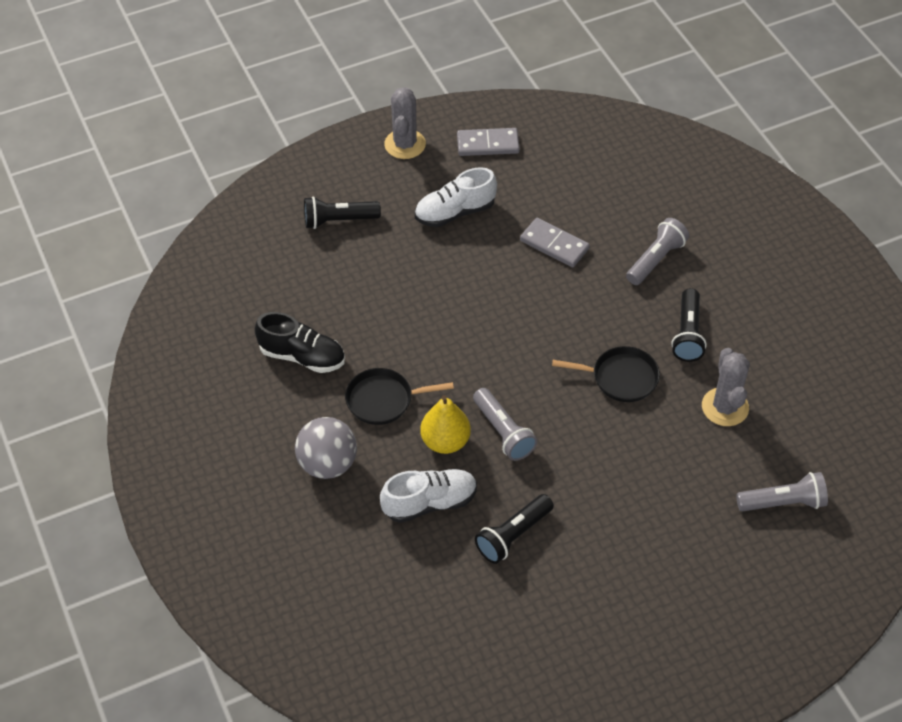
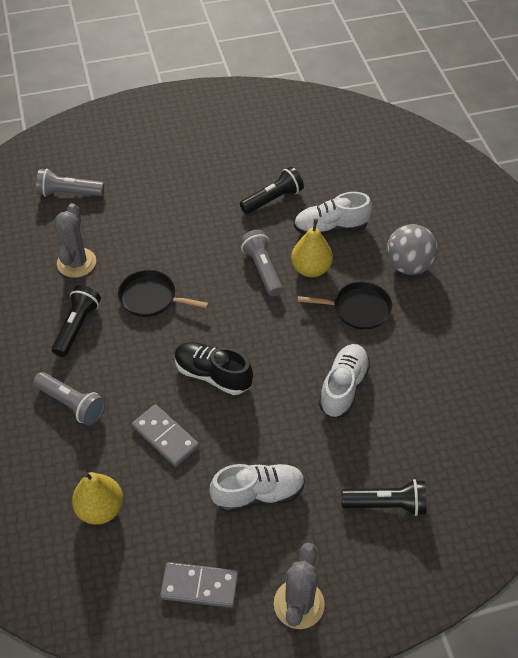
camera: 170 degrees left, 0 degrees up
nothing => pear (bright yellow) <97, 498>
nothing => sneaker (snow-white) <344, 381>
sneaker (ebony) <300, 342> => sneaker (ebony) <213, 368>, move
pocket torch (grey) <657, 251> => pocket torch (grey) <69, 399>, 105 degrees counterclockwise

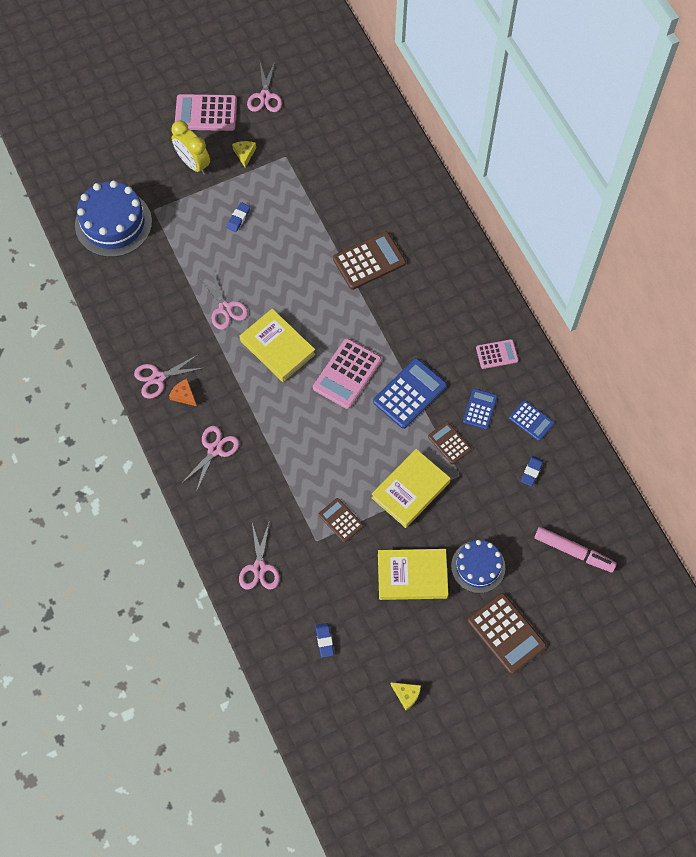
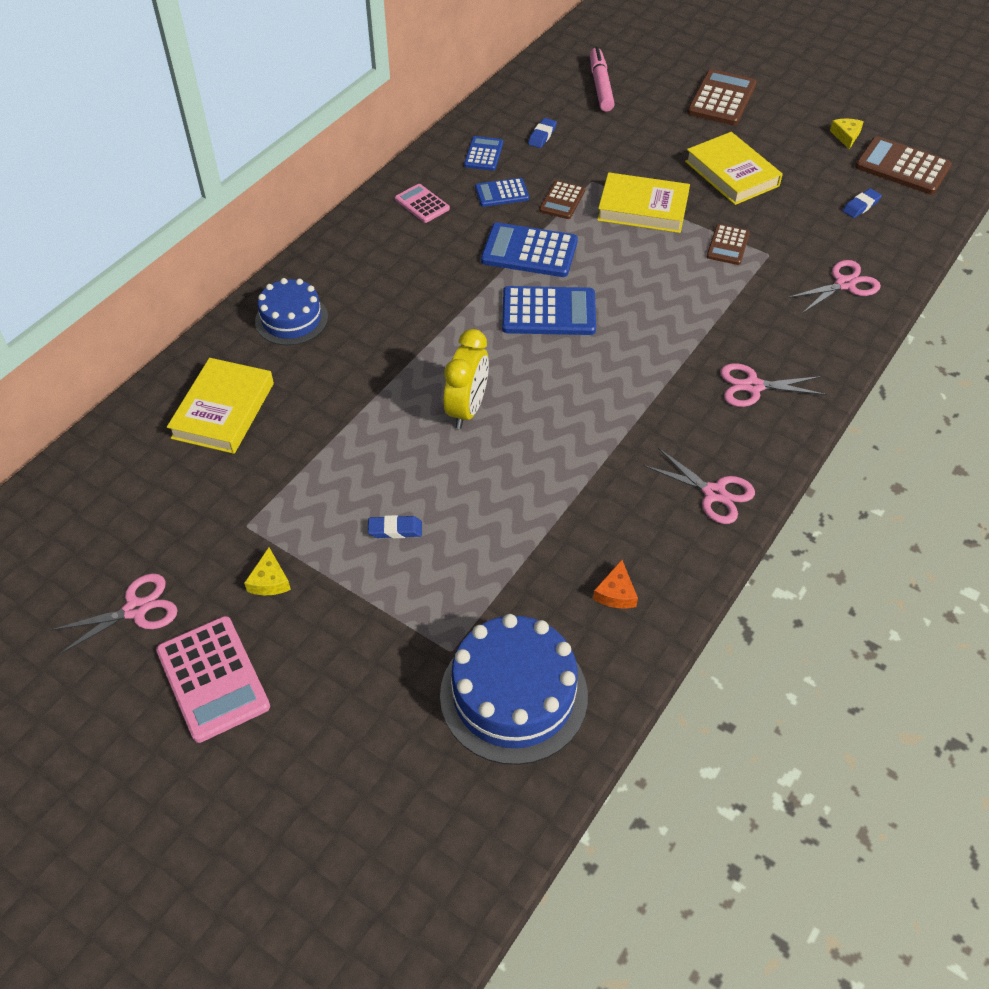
camera: 120 degrees left, 15 degrees down
pair of scissors (rose-pink) <223, 299> => nothing
cheese wedge (orange-coloured) <182, 392> => cheese wedge (orange-coloured) <615, 584>, move
alarm clock (bright yellow) <190, 148> => alarm clock (bright yellow) <466, 379>, move
hardcover (bright yellow) <278, 345> => hardcover (bright yellow) <220, 406>, move
pocket calculator (russet) <369, 260> => pocket calculator (russet) <903, 165>, move
layer cake (blue) <478, 566> => layer cake (blue) <291, 311>, move
pocket calculator (rose-pink) <347, 373> => pocket calculator (blue) <549, 310>
cheese wedge (bright yellow) <244, 154> => cheese wedge (bright yellow) <267, 571>, 60 degrees counterclockwise
pencil eraser (blue) <532, 471> => pencil eraser (blue) <542, 133>, 60 degrees counterclockwise

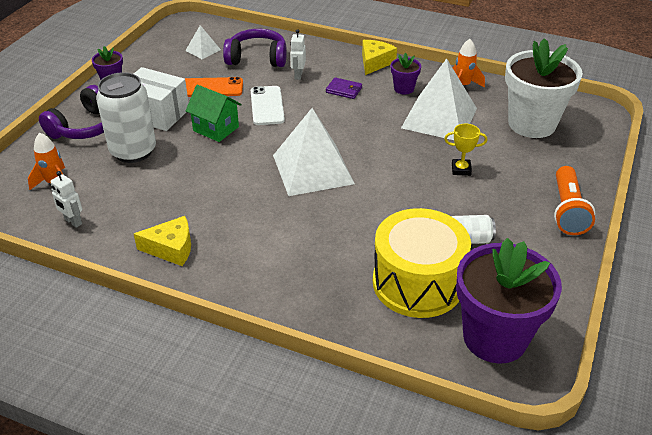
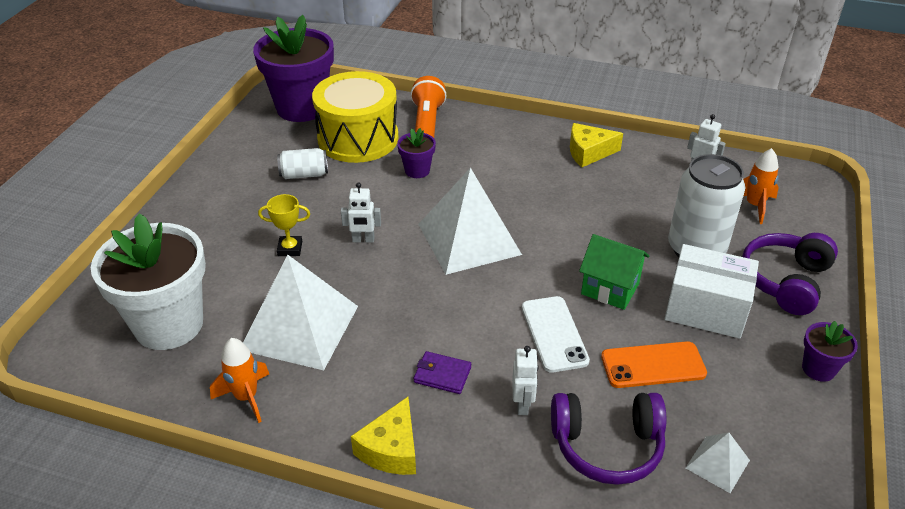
camera: 175 degrees right, 0 degrees up
nothing => robot figure (snow-white) <361, 212>
plant pot (purple) <406, 73> => plant pot (purple) <416, 153>, move
pocket torch (orange-coloured) <574, 200> => pocket torch (orange-coloured) <428, 107>, move

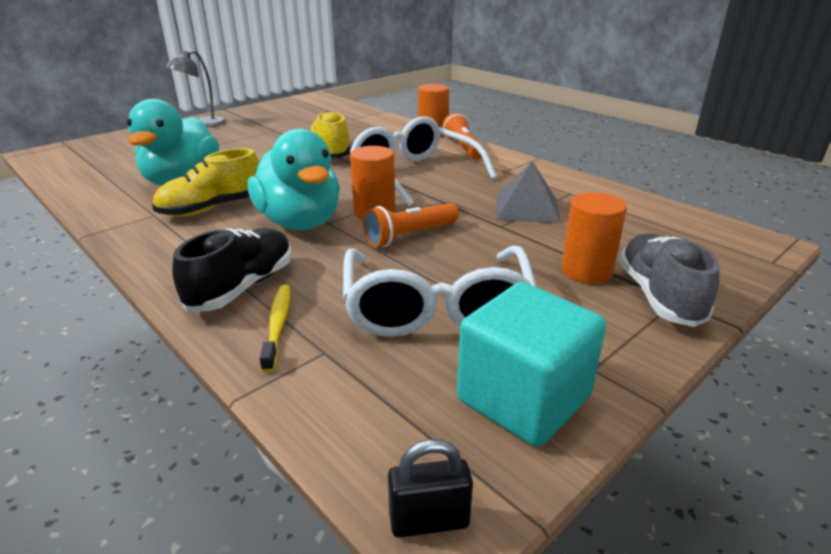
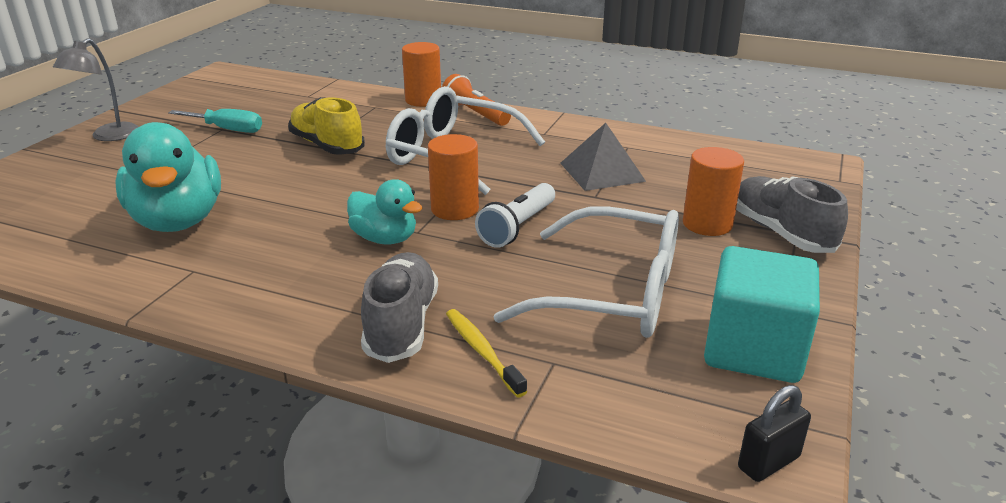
camera: 25 degrees left, 0 degrees up
sneaker (bright yellow) <206, 182> => nothing
nothing => flat screwdriver (aqua) <215, 121>
sneaker (ebony) <232, 269> => sneaker (grey) <399, 307>
pocket torch (orange-coloured) <411, 225> => pocket torch (snow-white) <515, 215>
eyeglasses (snow-white) <440, 291> => eyeglasses (snow-white) <586, 272>, 45 degrees counterclockwise
toy duck (aqua) <294, 179> => toy duck (aqua) <384, 211>, x0.58

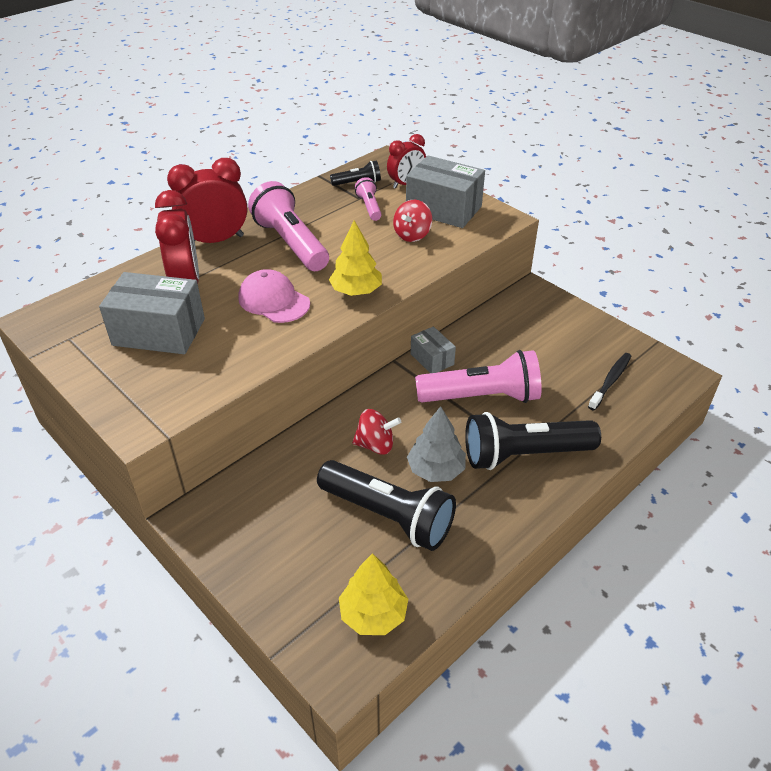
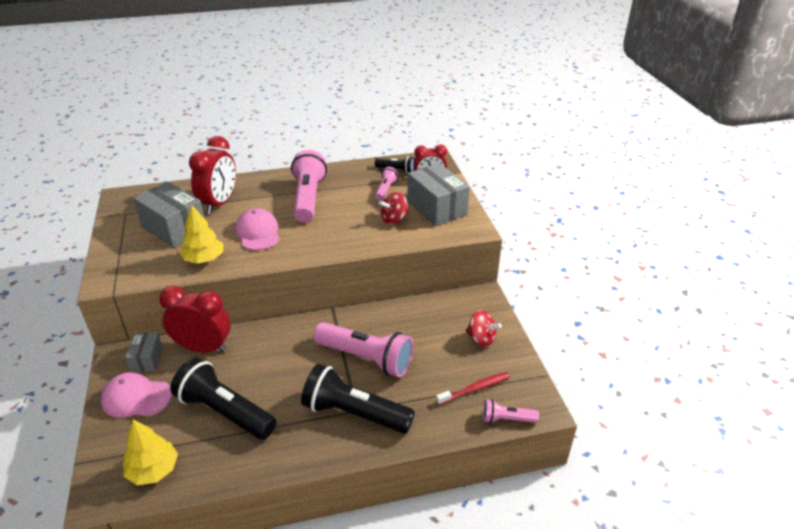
camera: 30 degrees right, 5 degrees down
tree (grey) <436, 444> => nothing
nothing => peaked cap (rose-pink) <136, 395>
nothing => pocket torch (rose-pink) <511, 411>
alarm clock (scarlet) <207, 200> => alarm clock (scarlet) <195, 319>, move
tree (bright yellow) <355, 258> => tree (bright yellow) <201, 234>, move
spinning top (scarlet) <376, 432> => spinning top (scarlet) <484, 328>, move
box (grey) <433, 349> => box (grey) <144, 352>, move
dental brush (ebony) <609, 381> => dental brush (scarlet) <473, 388>
pocket torch (ebony) <386, 505> => pocket torch (ebony) <223, 399>, 150 degrees clockwise

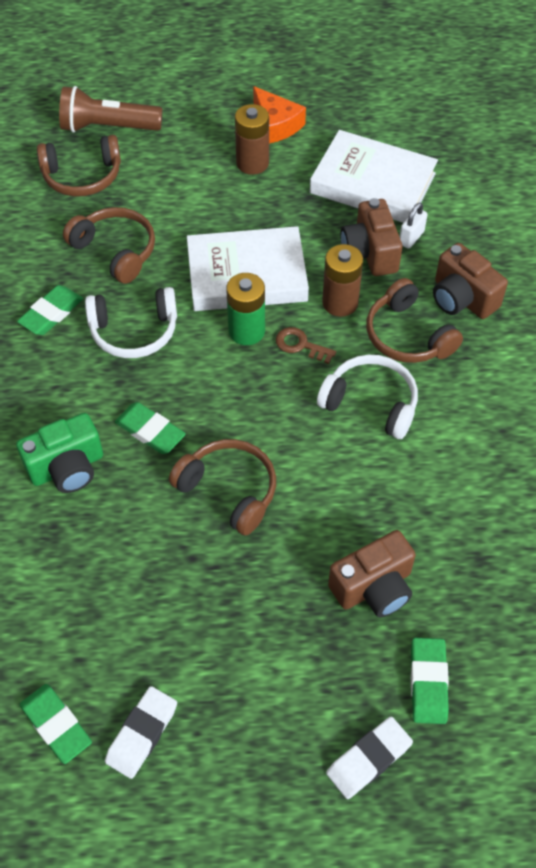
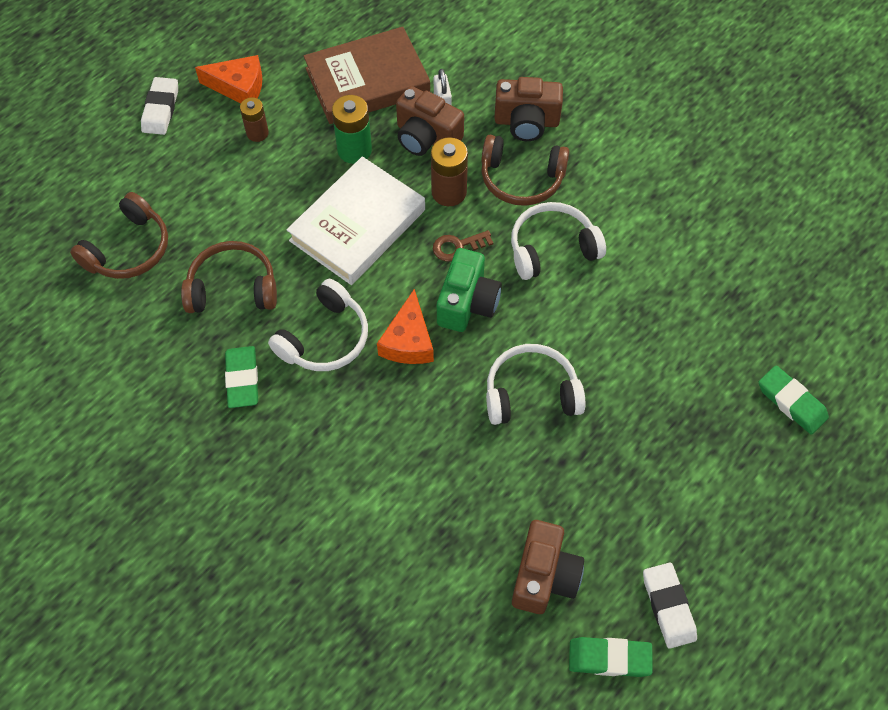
camera: 45 degrees left, 5 degrees up
pocket torch (russet) <110, 109> => nothing
pencil eraser (leaf-green) <150, 428> => nothing
nothing => cheese wedge (orange-coloured) <405, 326>
compact camera (leaf-green) <59, 453> => compact camera (leaf-green) <469, 290>, move
power cell (leaf-green) <245, 309> => power cell (leaf-green) <352, 129>, move
pencil eraser (snow-white) <369, 758> => pencil eraser (snow-white) <159, 106>, move
compact camera (russet) <372, 573> => compact camera (russet) <548, 567>, move
headphones (russet) <222, 487> => headphones (snow-white) <536, 384>
hardcover (snow-white) <374, 176> => hardcover (russet) <367, 75>
power cell (russet) <252, 139> => power cell (russet) <254, 119>, x0.65

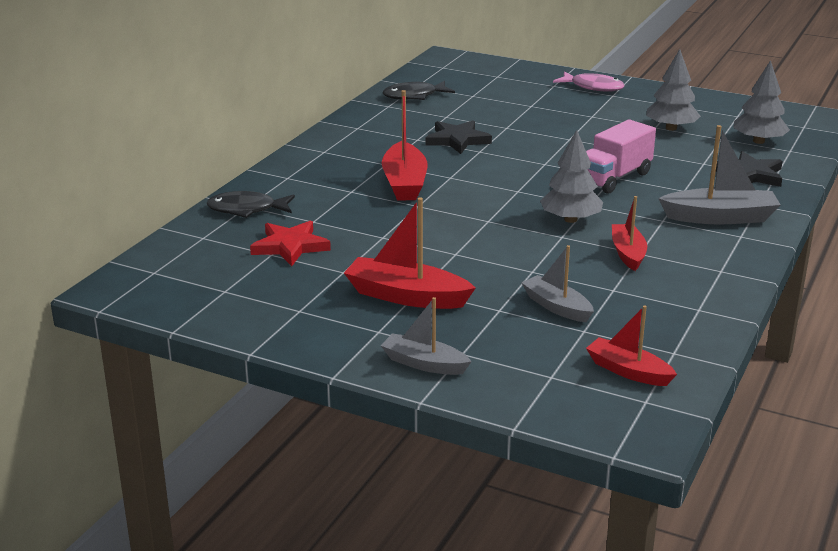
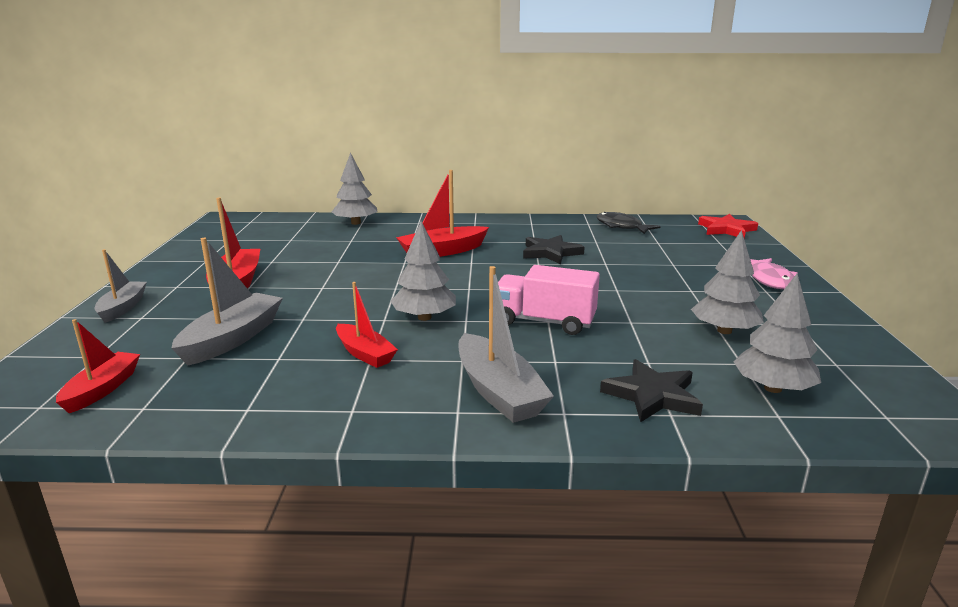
camera: 65 degrees right, 5 degrees down
five-pointed star (scarlet) <290, 243> => five-pointed star (scarlet) <728, 226>, move
fish figure (ebony) <251, 204> => tree (grey) <354, 189>
sailboat (scarlet) <629, 233> => sailboat (scarlet) <367, 325>, 75 degrees clockwise
sailboat (grey) <557, 283> => sailboat (grey) <227, 302>, x1.55

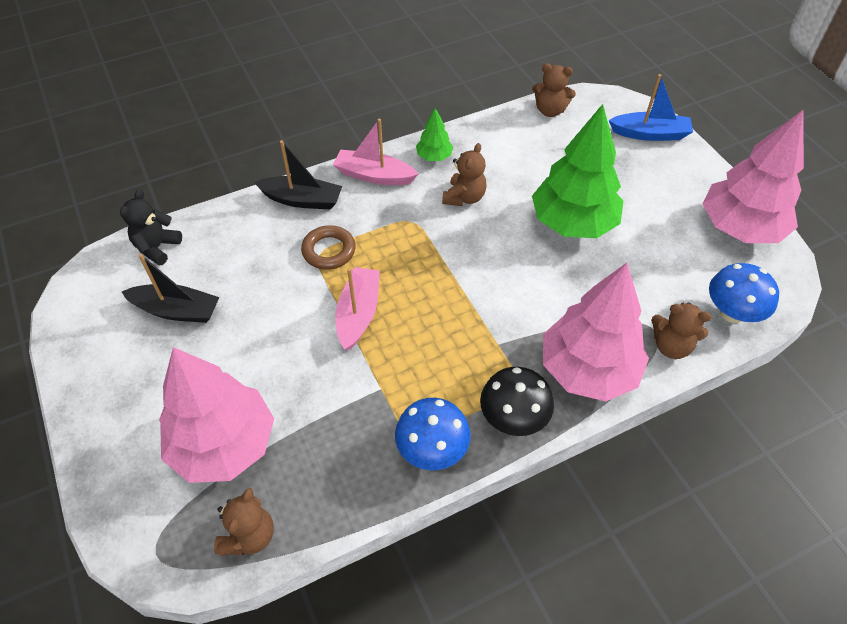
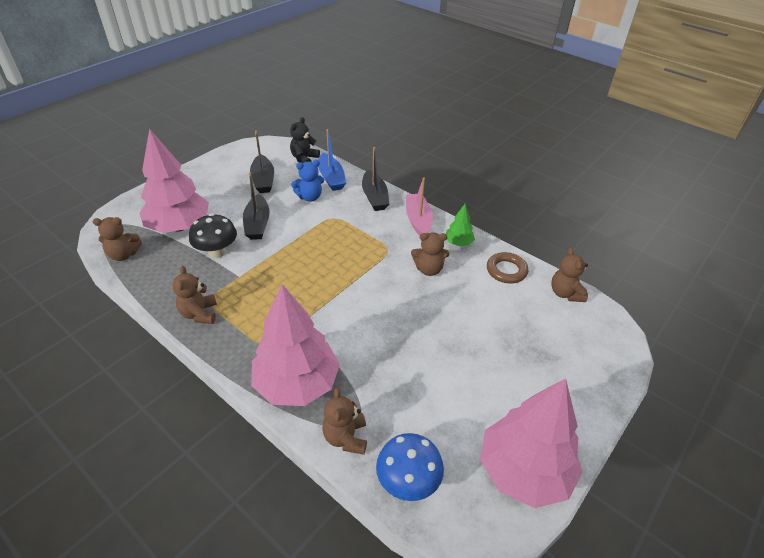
camera: 65 degrees right, 10 degrees down
sailboat (rose-pink) <357, 309> => nothing
tree (leaf-green) <577, 171> => nothing
nothing => sailboat (ebony) <256, 206>
nothing => stuffed bear (blue) <307, 181>
hoop (russet) <328, 247> => hoop (russet) <507, 267>, move
fungus (ebony) <517, 401> => fungus (ebony) <213, 236>, move
sailboat (blue) <650, 107> => sailboat (blue) <332, 160>, move
fungus (blue) <433, 434> => stuffed bear (russet) <194, 295>
stuffed bear (ebony) <151, 227> => stuffed bear (ebony) <305, 140>, 60 degrees counterclockwise

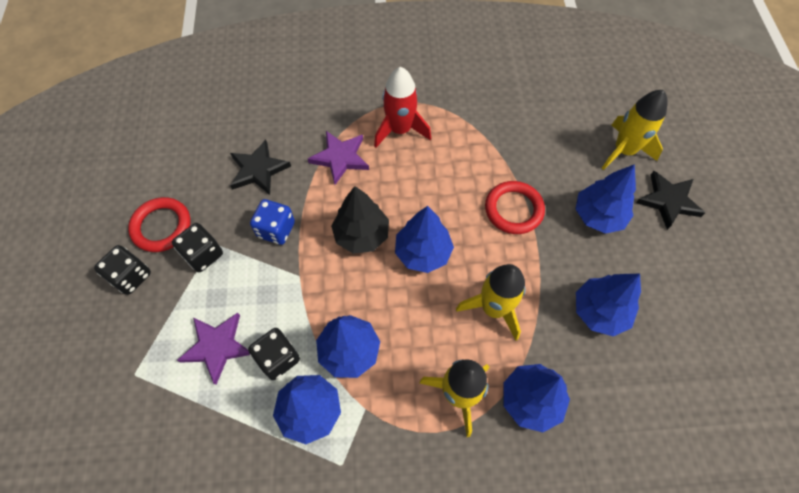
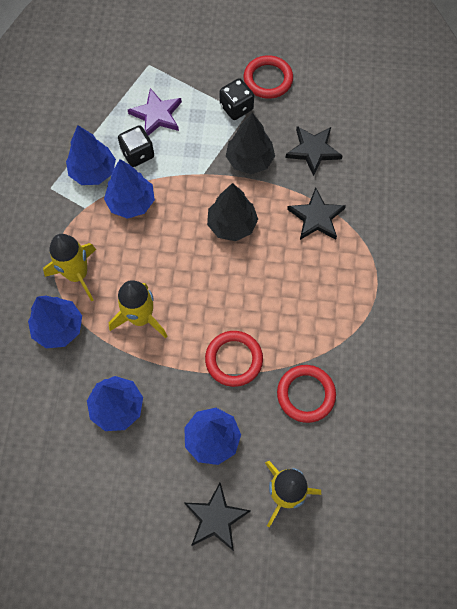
camera: 100 degrees right, 5 degrees up
dice (ebony) <122, 270> => nothing
rocket (scarlet) <402, 107> => nothing
tree (blue) <424, 239> => nothing
nothing => hoop (scarlet) <306, 394>
dice (blue) <272, 222> => tree (ebony) <250, 143>
five-pointed star (purple) <338, 158> => five-pointed star (ebony) <316, 214>

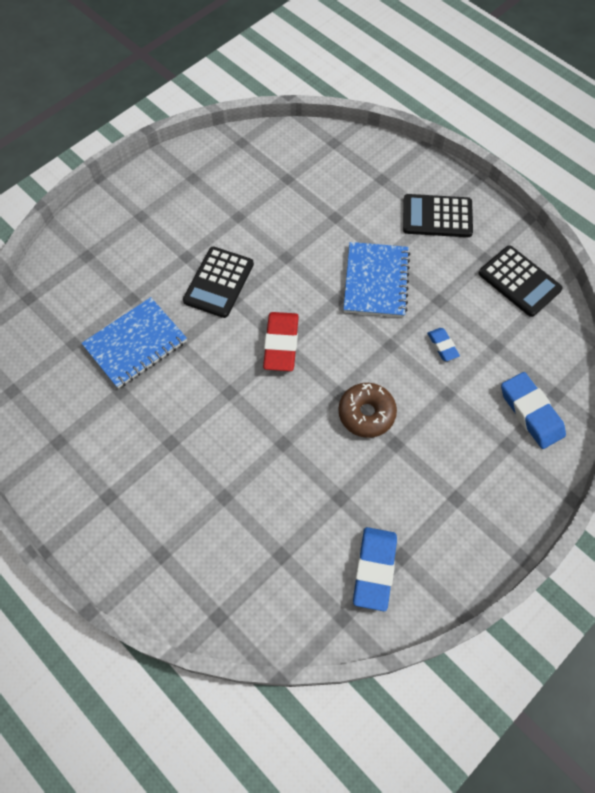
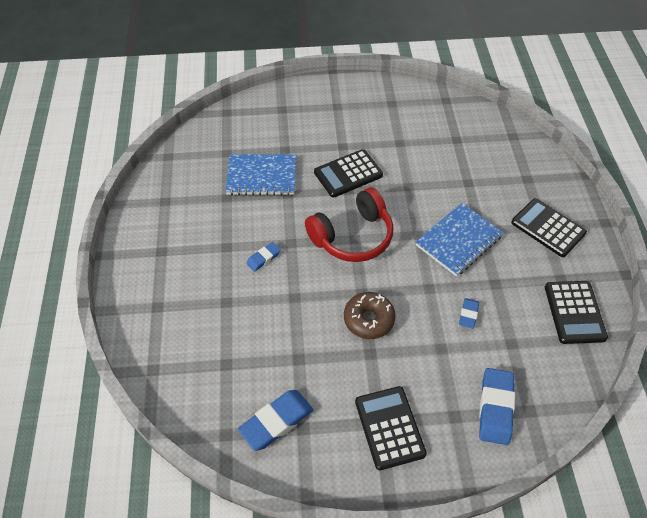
camera: 40 degrees right, 10 degrees down
nothing => pencil eraser (blue) <263, 257>
nothing => pocket calculator (ebony) <391, 428>
pencil eraser (scarlet) <281, 341> => headphones (scarlet) <349, 224>

